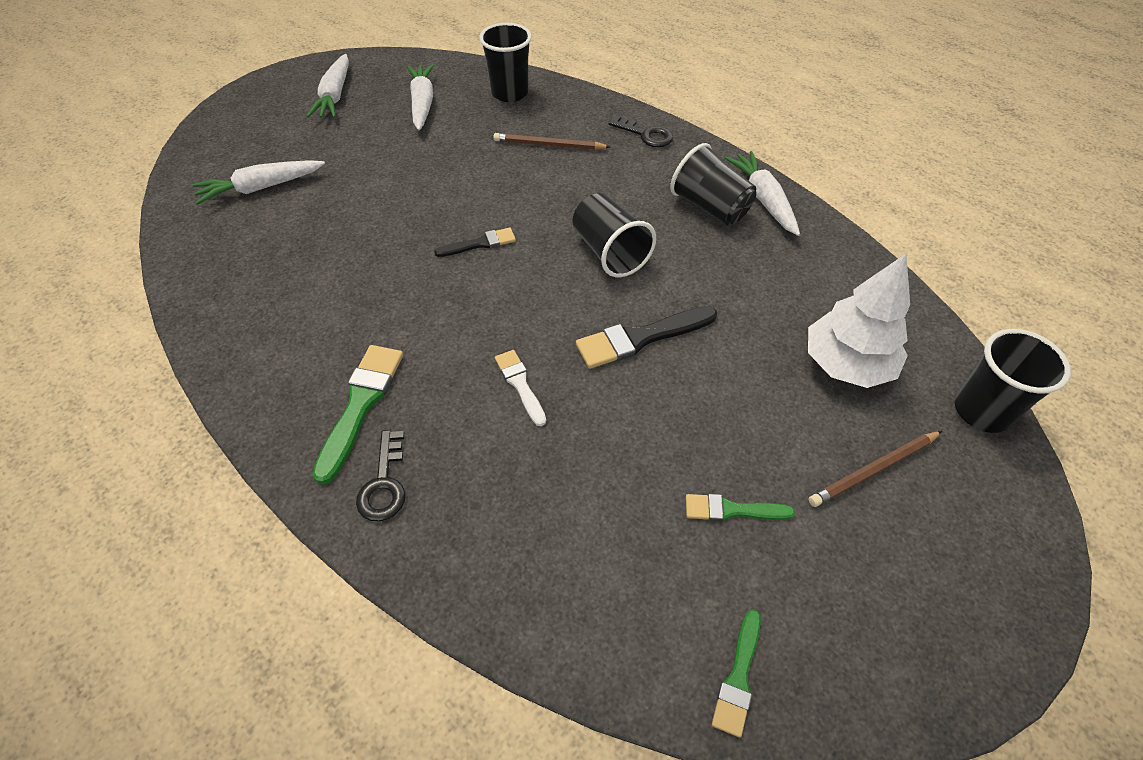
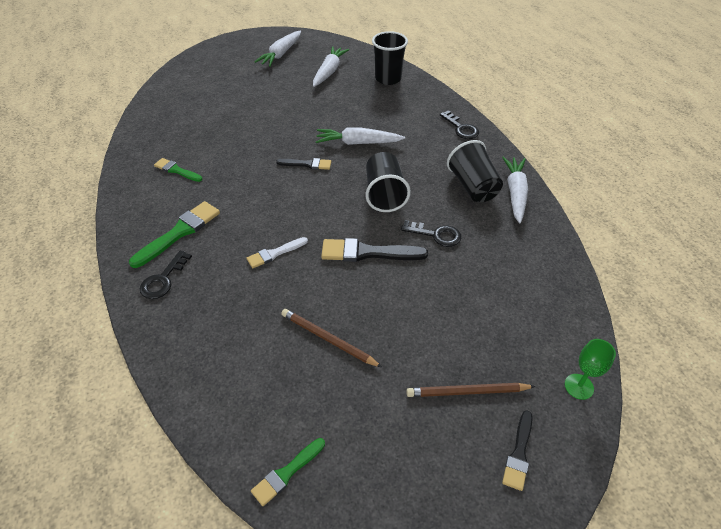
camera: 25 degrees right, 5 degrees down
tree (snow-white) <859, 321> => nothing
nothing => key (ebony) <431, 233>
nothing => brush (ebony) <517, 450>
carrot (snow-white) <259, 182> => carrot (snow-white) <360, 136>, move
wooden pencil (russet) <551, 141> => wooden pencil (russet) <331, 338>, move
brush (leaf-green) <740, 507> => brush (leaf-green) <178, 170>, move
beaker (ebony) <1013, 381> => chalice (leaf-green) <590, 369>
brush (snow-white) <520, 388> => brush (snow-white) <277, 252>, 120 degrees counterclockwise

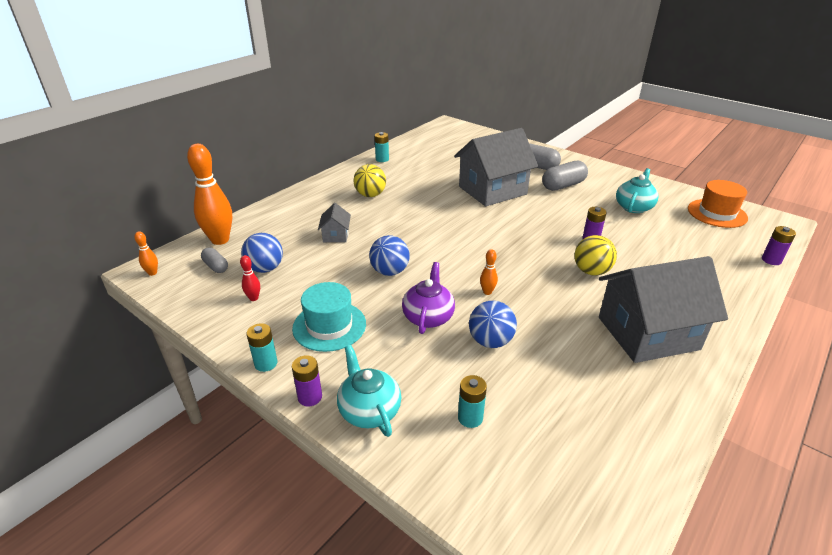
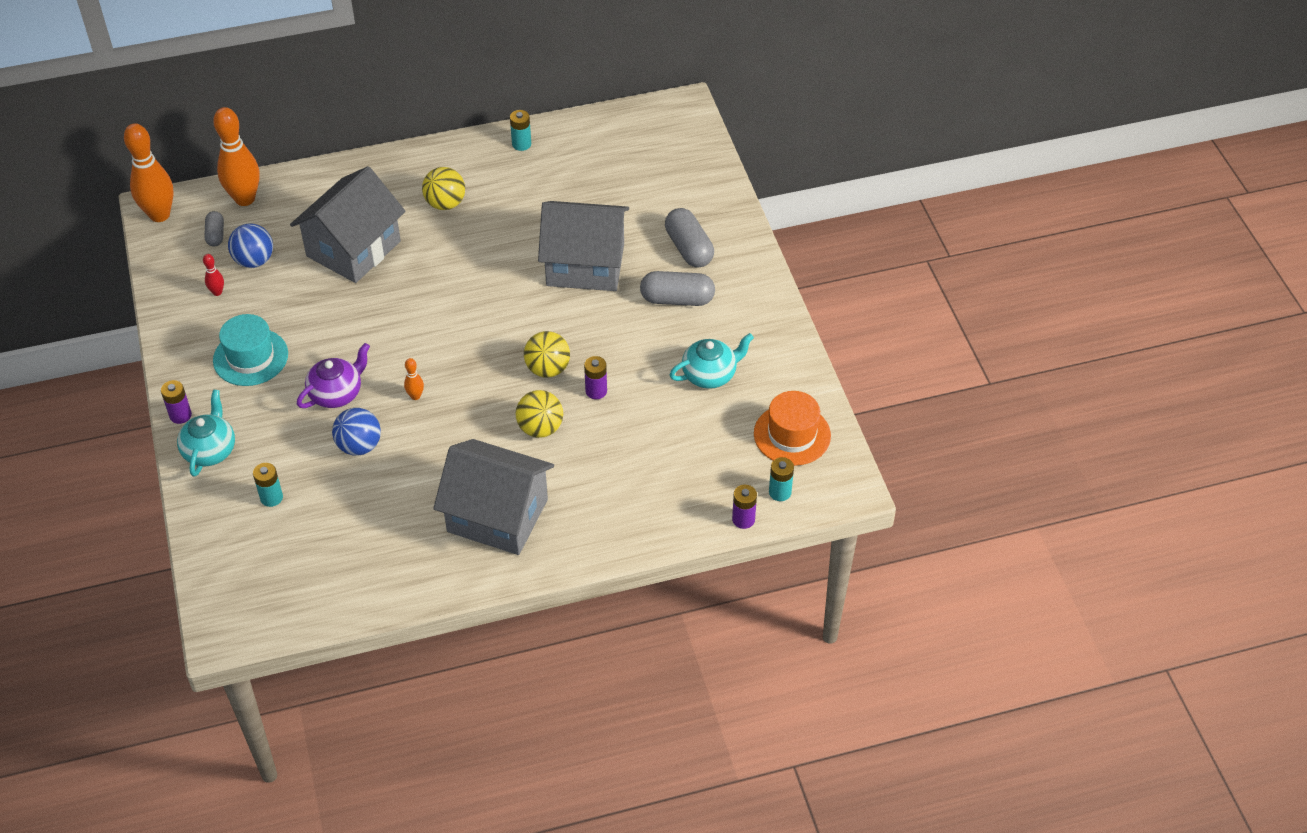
camera: 35 degrees right, 15 degrees up
sphere (blue) <389, 255> => nothing
nothing => sphere (bright yellow) <547, 354>
power cell (aqua) <261, 347> => power cell (aqua) <781, 479>, move
bowling pin (orange-coloured) <146, 253> => bowling pin (orange-coloured) <148, 172>, x2.28
cottage (grey) <334, 222> => cottage (grey) <348, 224>, x2.30

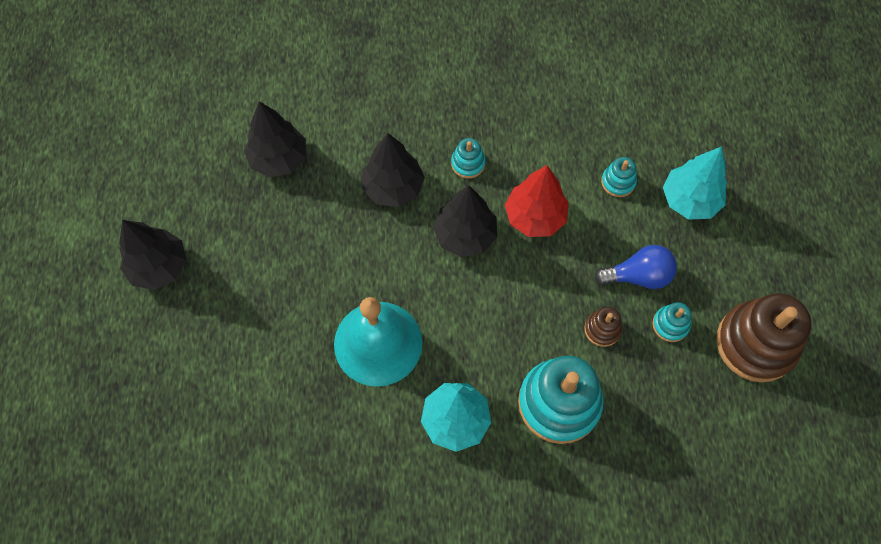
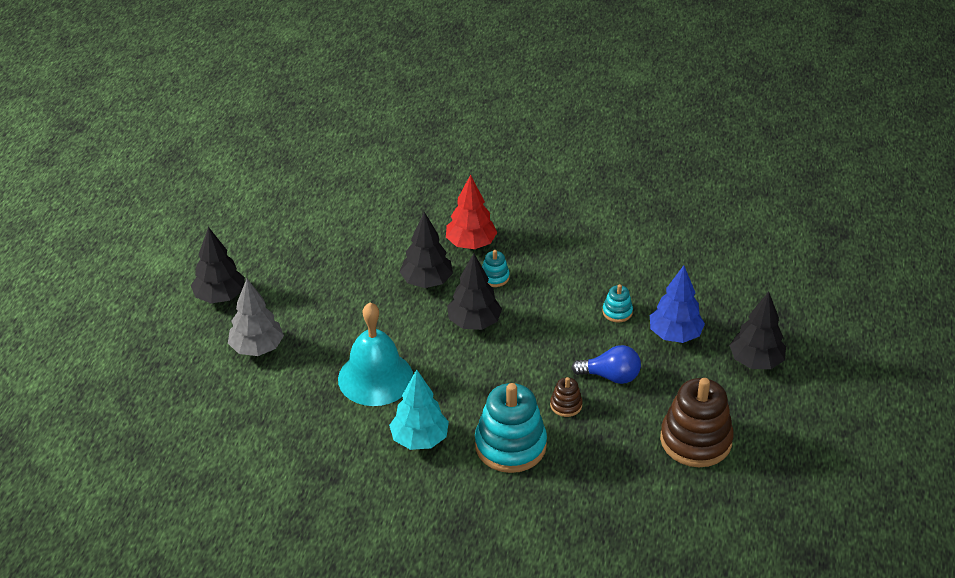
camera: 15 degrees right, 25 degrees down
stacking toy (aqua) <672, 322> => nothing
nothing => tree (grey) <256, 317>
tree (ebony) <275, 139> => tree (ebony) <757, 330>, move
tree (scarlet) <537, 201> => tree (scarlet) <471, 211>, move
tree (aqua) <695, 183> => tree (blue) <677, 304>

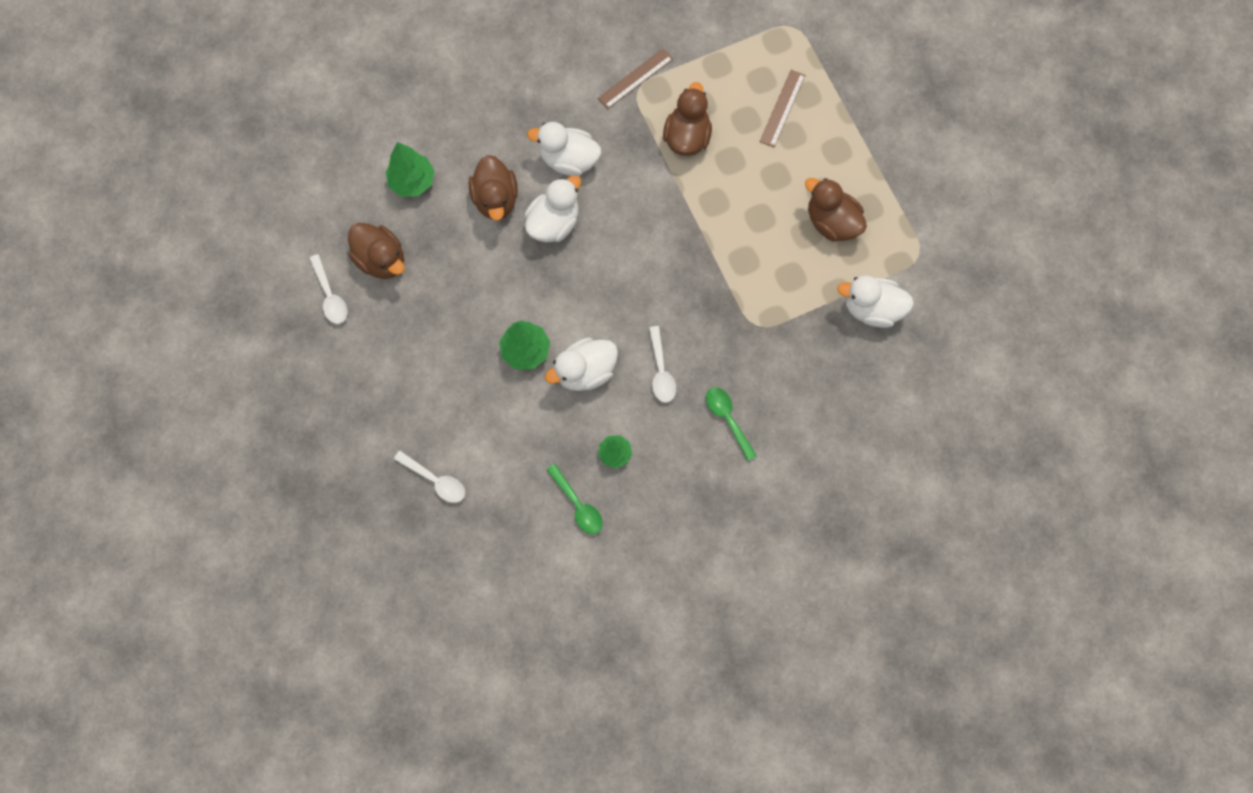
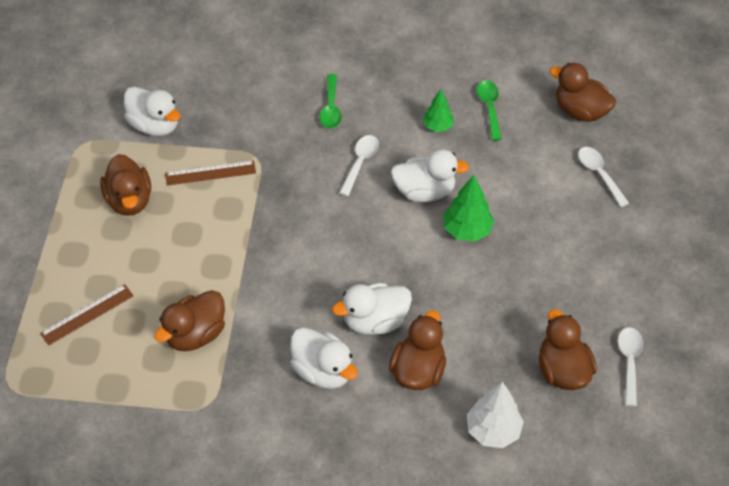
camera: 150 degrees left, 20 degrees down
nothing => toy duck (russet) <582, 92>
straightedge (russet) <635, 78> => straightedge (russet) <210, 173>, move
tree (leaf-green) <410, 169> => tree (snow-white) <495, 415>

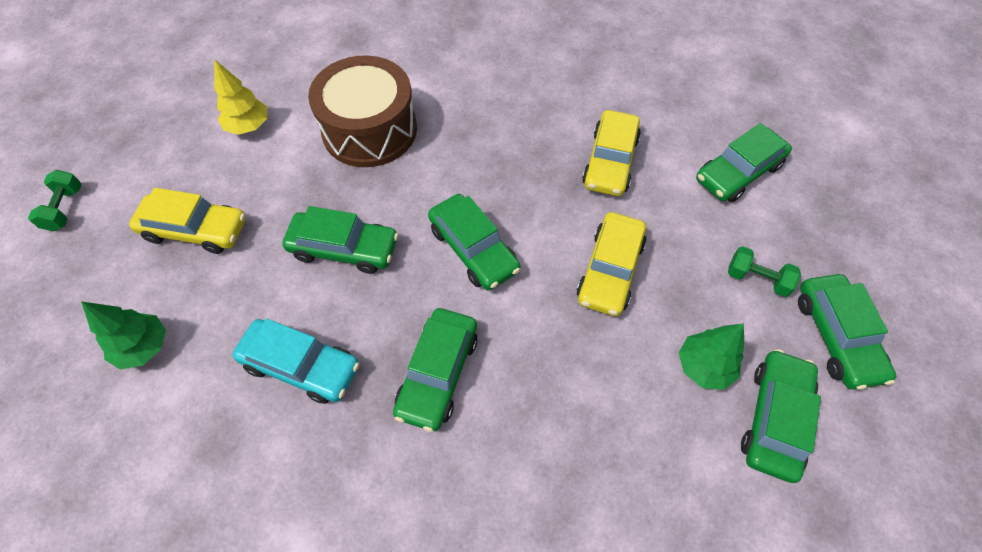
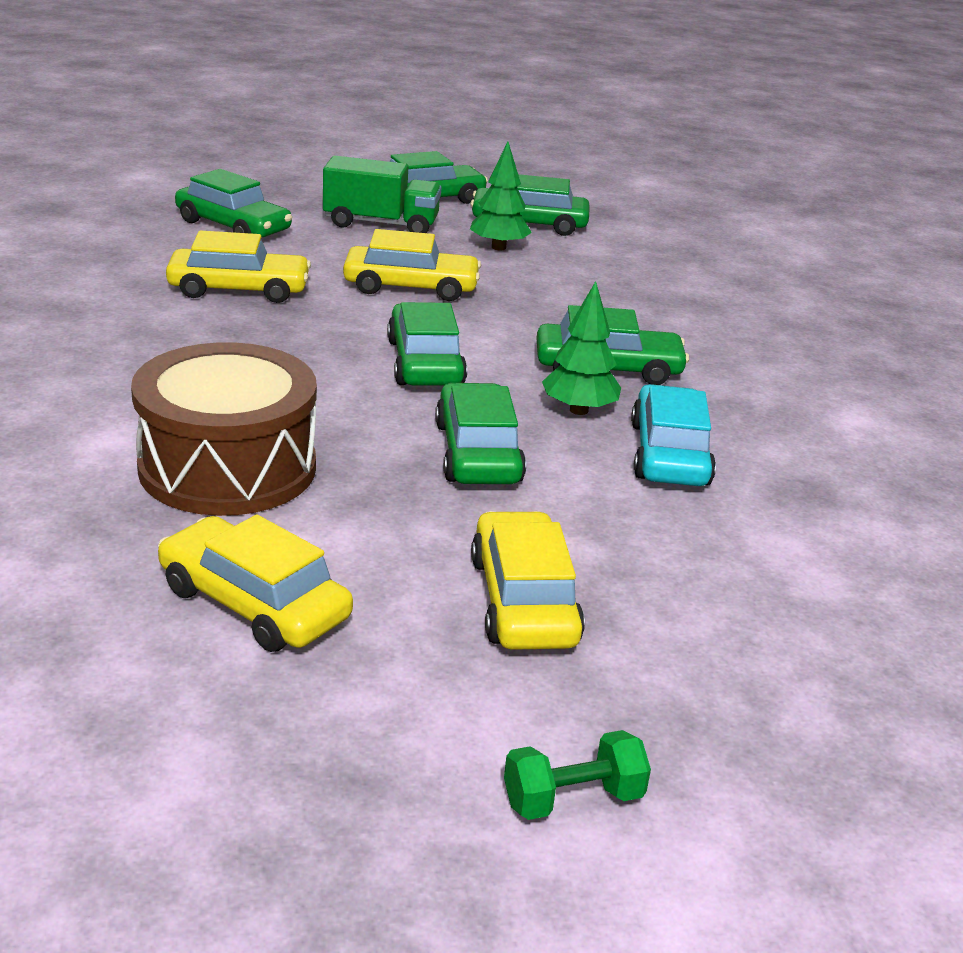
camera: 110 degrees left, 30 degrees down
tree (leaf-green) <123, 335> => tree (leaf-green) <581, 348>, move
tree (bright yellow) <240, 97> => car (bright yellow) <255, 583>
hand weight (leaf-green) <764, 271> => toy truck (leaf-green) <382, 194>
car (leaf-green) <474, 242> => car (leaf-green) <427, 344>, 45 degrees counterclockwise

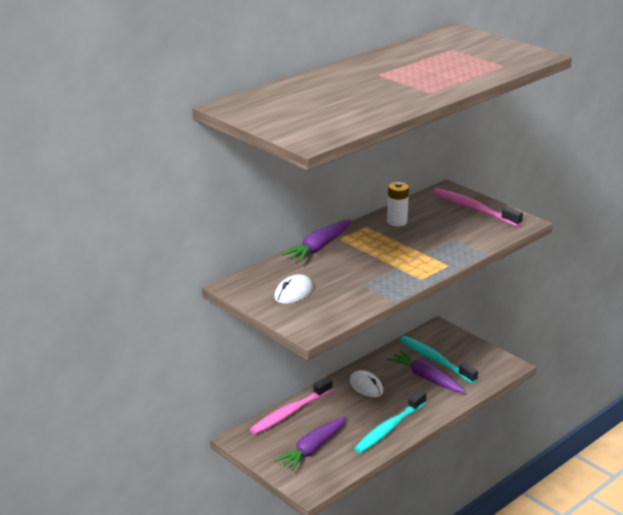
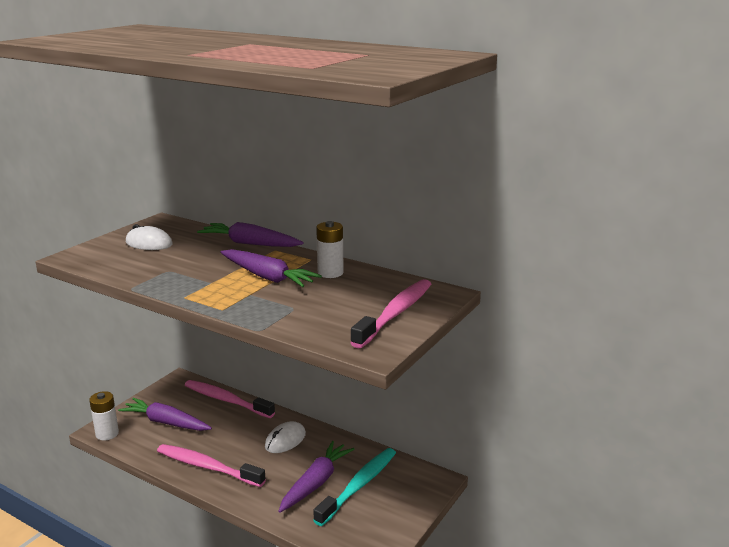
camera: 75 degrees right, 5 degrees down
nothing => power cell (snow-white) <104, 415>
nothing => carrot (purple) <271, 268>
dental brush (aqua) <390, 421> => dental brush (rose-pink) <211, 465>

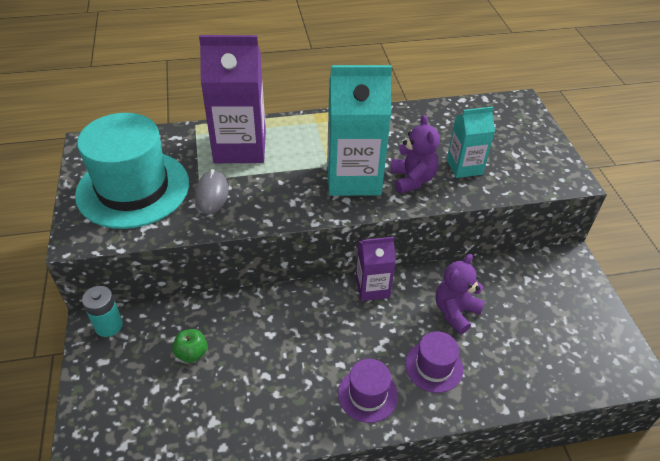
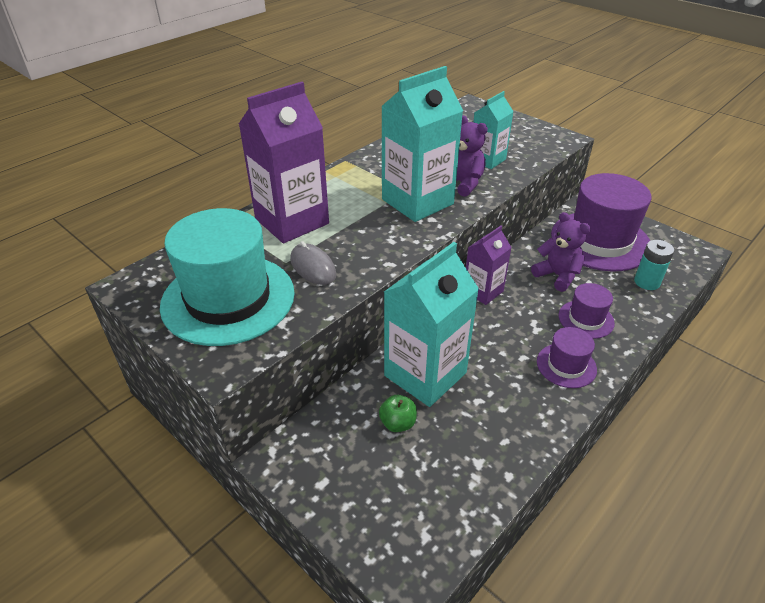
camera: 35 degrees left, 5 degrees down
nothing => carton (aqua) <431, 324>
nothing => tall hat (purple) <601, 222>
power cell (aqua) <102, 311> => power cell (aqua) <654, 265>, move
stuffed bear (purple) <460, 294> => stuffed bear (purple) <561, 252>, 135 degrees clockwise

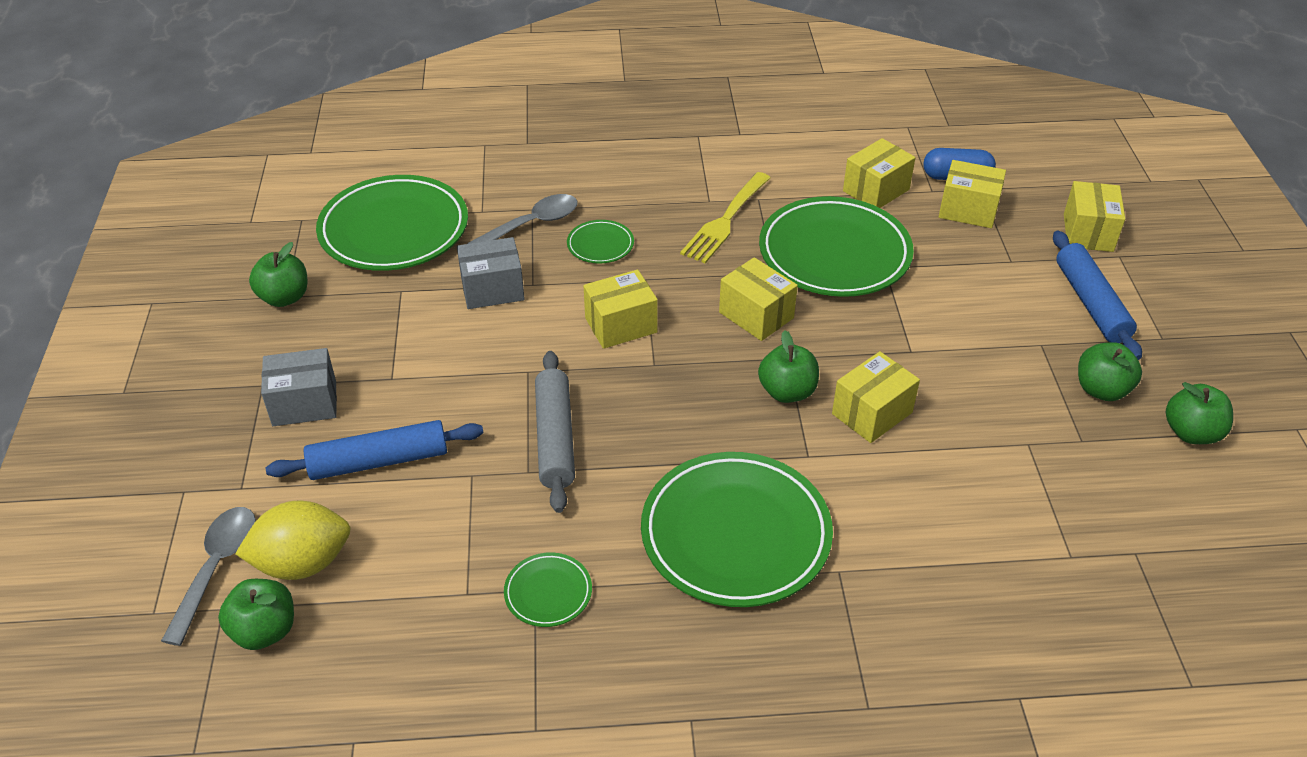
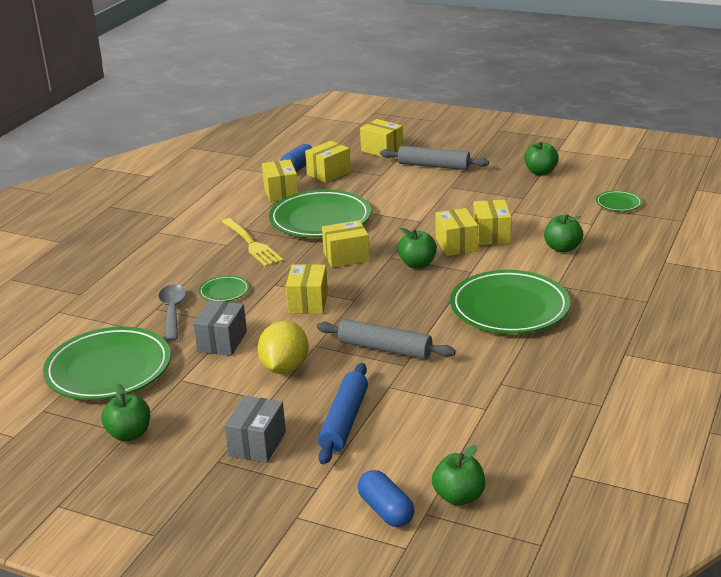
camera: 60 degrees left, 15 degrees down
nothing => box (bright yellow) <492, 222>
citrus fruit (bright yellow) <293, 540> => citrus fruit (bright yellow) <282, 347>, move
plate (leaf-green) <548, 589> => plate (leaf-green) <619, 200>, move
apple (leaf-green) <1110, 371> => apple (leaf-green) <563, 233>, move
tablespoon (grey) <208, 576> => pill shape (blue) <386, 498>
rolling pin (blue) <1097, 295> => rolling pin (grey) <434, 158>

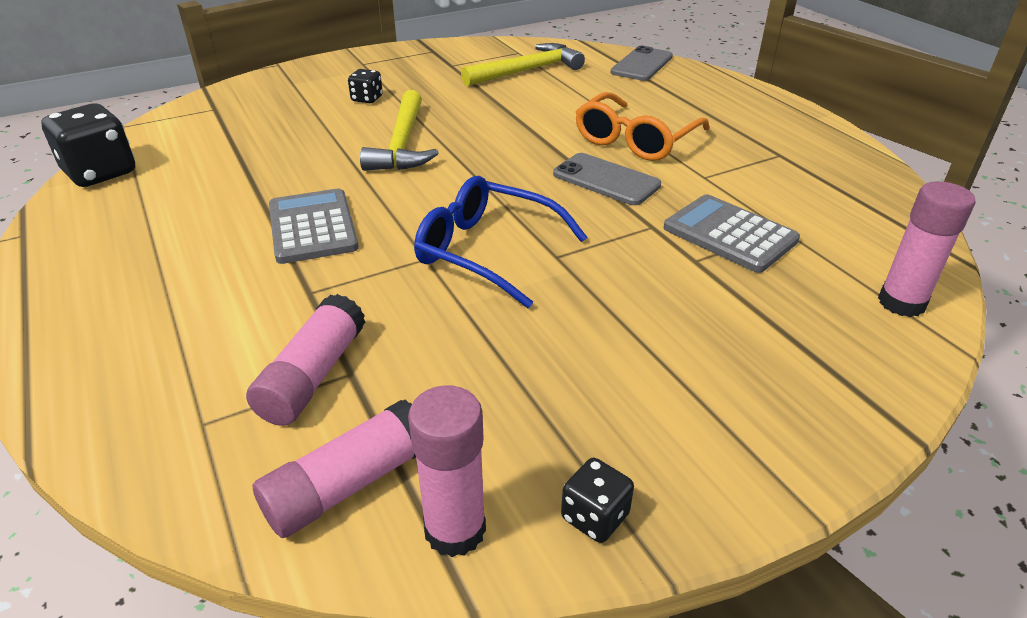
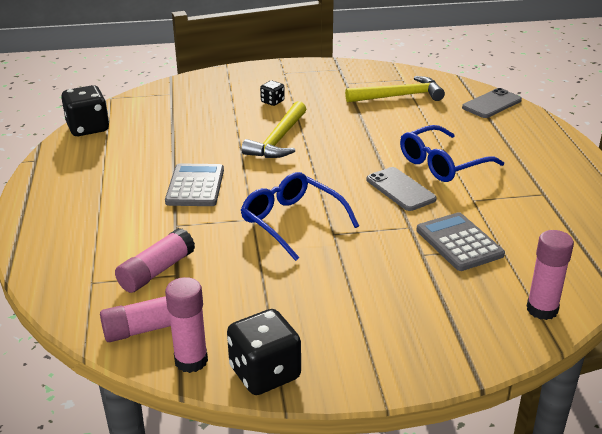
camera: 20 degrees right, 5 degrees down
eyeglasses (orange-coloured) <643, 126> => eyeglasses (blue) <452, 153>
dice (ebony) <597, 500> => dice (ebony) <264, 352>, x1.91

